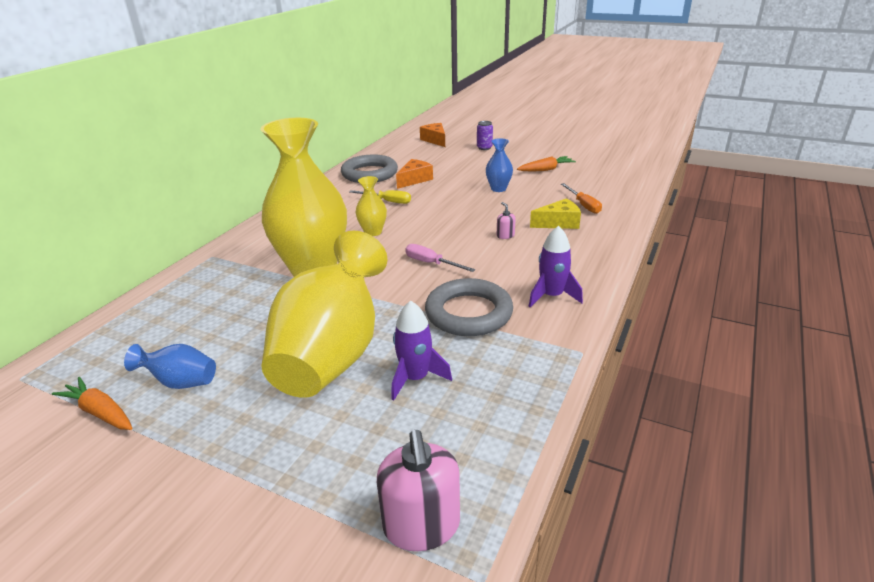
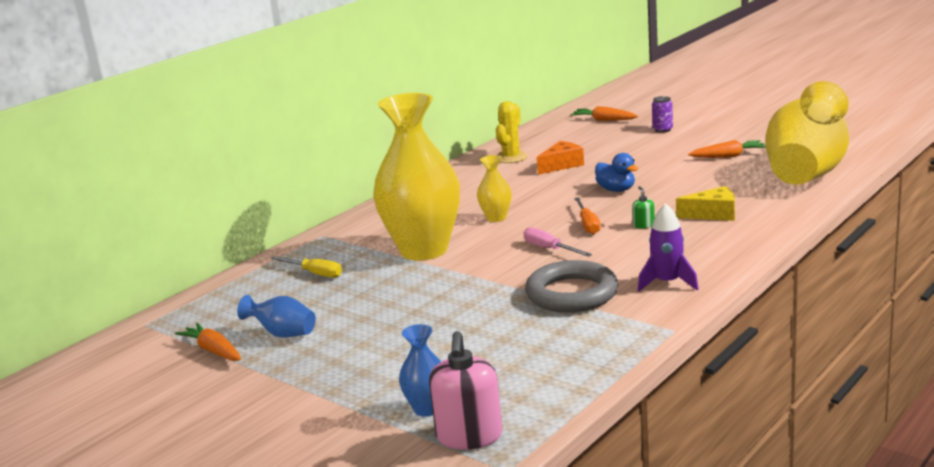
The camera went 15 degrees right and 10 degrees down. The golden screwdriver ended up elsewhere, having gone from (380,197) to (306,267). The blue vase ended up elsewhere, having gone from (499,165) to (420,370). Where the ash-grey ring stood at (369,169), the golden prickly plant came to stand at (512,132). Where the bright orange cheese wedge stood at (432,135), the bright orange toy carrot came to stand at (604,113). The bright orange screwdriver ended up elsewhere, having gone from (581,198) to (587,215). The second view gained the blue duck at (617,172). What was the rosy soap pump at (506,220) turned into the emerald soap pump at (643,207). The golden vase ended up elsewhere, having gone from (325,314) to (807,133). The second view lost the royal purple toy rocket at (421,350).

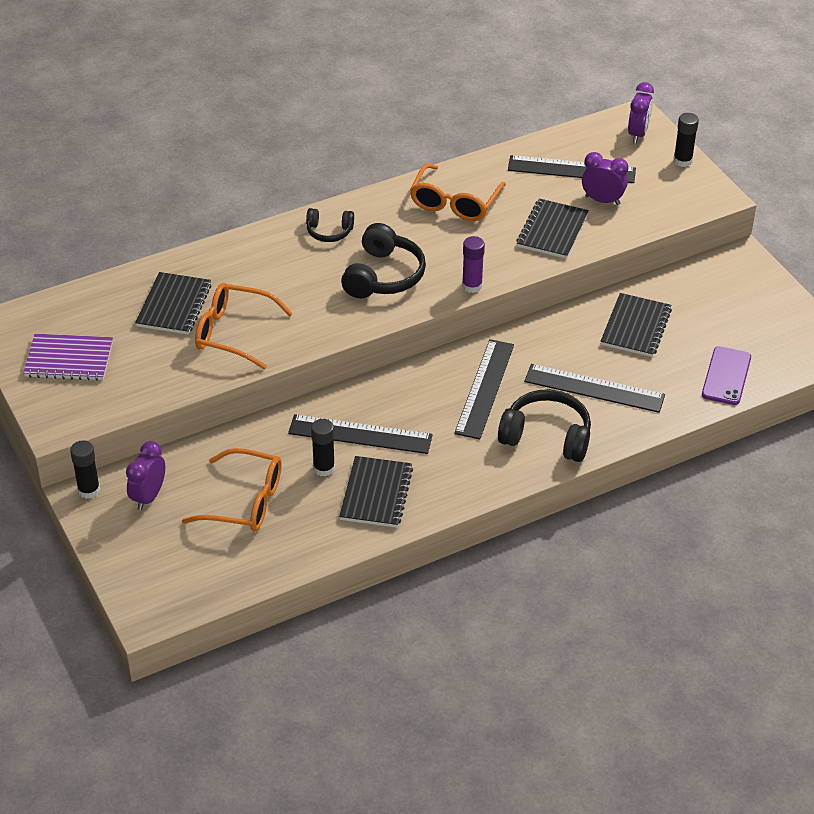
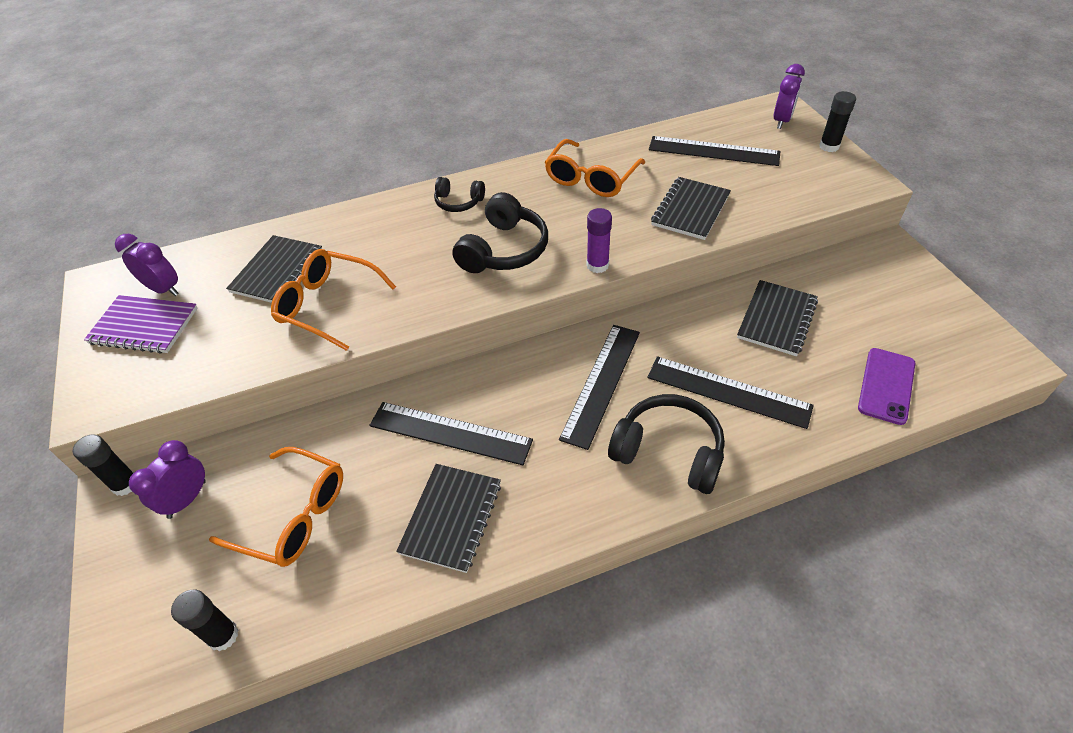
The camera went 10 degrees right and 5 degrees up. The royal purple clock ended up elsewhere, having gone from (605,178) to (147,265). The jet-black glue stick ended up elsewhere, having gone from (323,447) to (204,620).

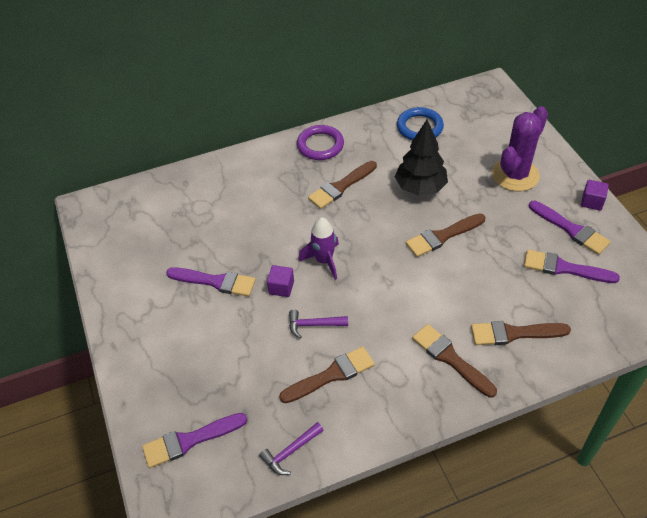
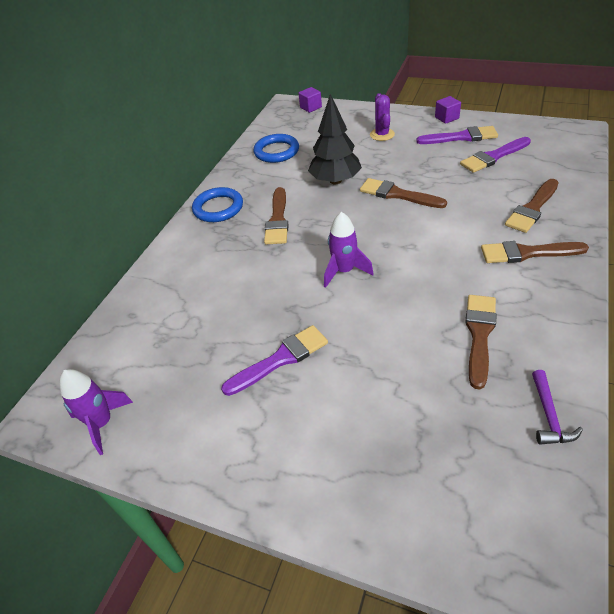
The camera went 45 degrees left and 5 degrees down. The second view gained the royal purple toy rocket at (96,412). What was the royal purple ring at (320,142) turned into the blue ring at (217,204). The royal purple block ended up elsewhere, having gone from (280,281) to (310,100). The russet brush at (445,235) ended up facing another way, 105 degrees clockwise from before. The size of the royal purple prickly plant at (520,148) changed by a factor of 0.57. The second view lost the royal purple brush at (194,440). The second view lost the royal purple carpenter's hammer at (318,323).

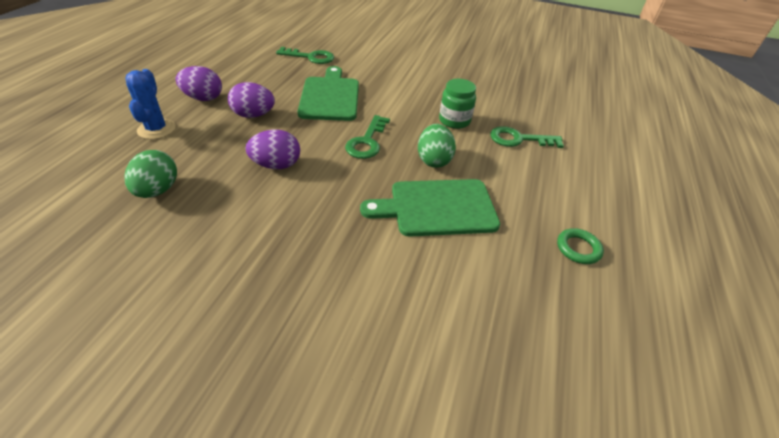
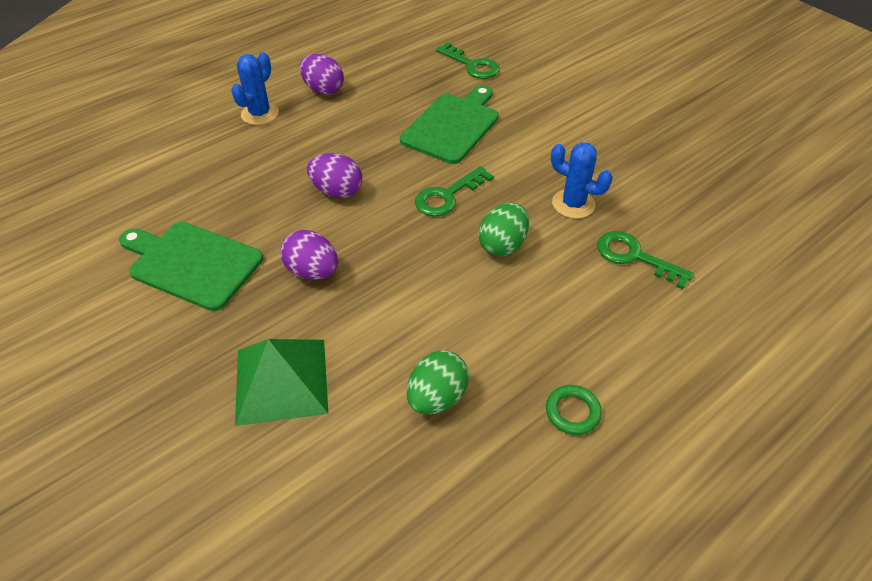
The camera went 35 degrees right and 5 degrees up. The emerald chopping board ended up elsewhere, having gone from (430,208) to (191,266). The second view gained the emerald pyramid at (281,382). The royal purple egg shape ended up elsewhere, having gone from (251,100) to (309,255). The emerald egg shape ended up elsewhere, having gone from (150,174) to (438,382). Where the emerald preserve jar stood at (457,104), the blue prickly plant came to stand at (582,180).

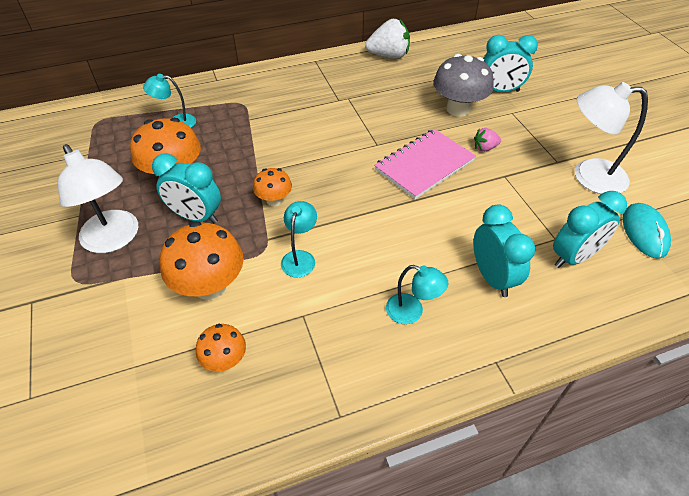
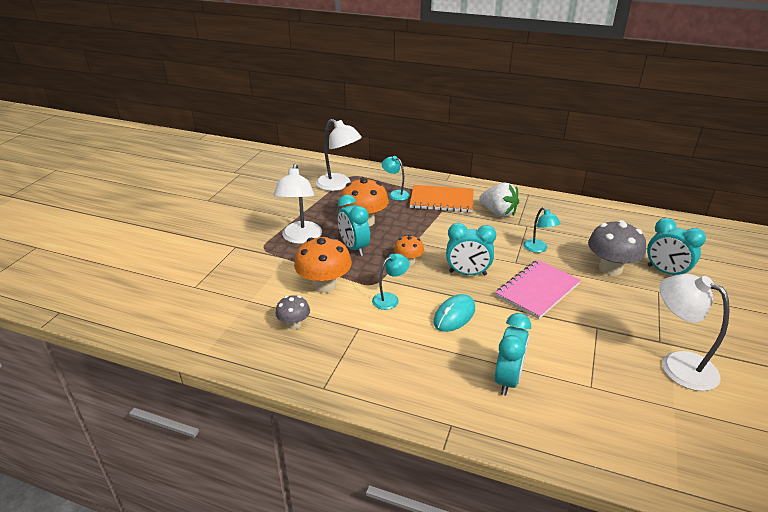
The camera went 40 degrees right and 15 degrees down. What was the bright orange toadstool at (221,348) turned into the ash-grey toadstool at (292,312). The second view gained the snow-white lamp at (339,155). The second view gained the bright orange notepad at (441,199). The teal mouse ended up elsewhere, having gone from (646,231) to (454,313). The teal clock ended up elsewhere, having gone from (590,229) to (471,249). The snow-white berry ended up elsewhere, having gone from (387,39) to (499,200). The rosy notepad at (425,164) ended up facing another way, 45 degrees counterclockwise from before. The teal lamp ended up elsewhere, having gone from (417,294) to (542,230). The second view lost the rosy berry at (487,140).

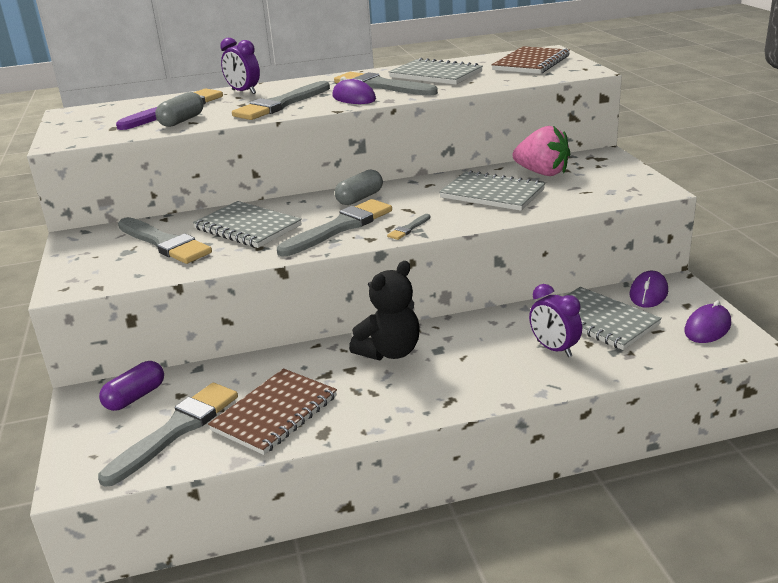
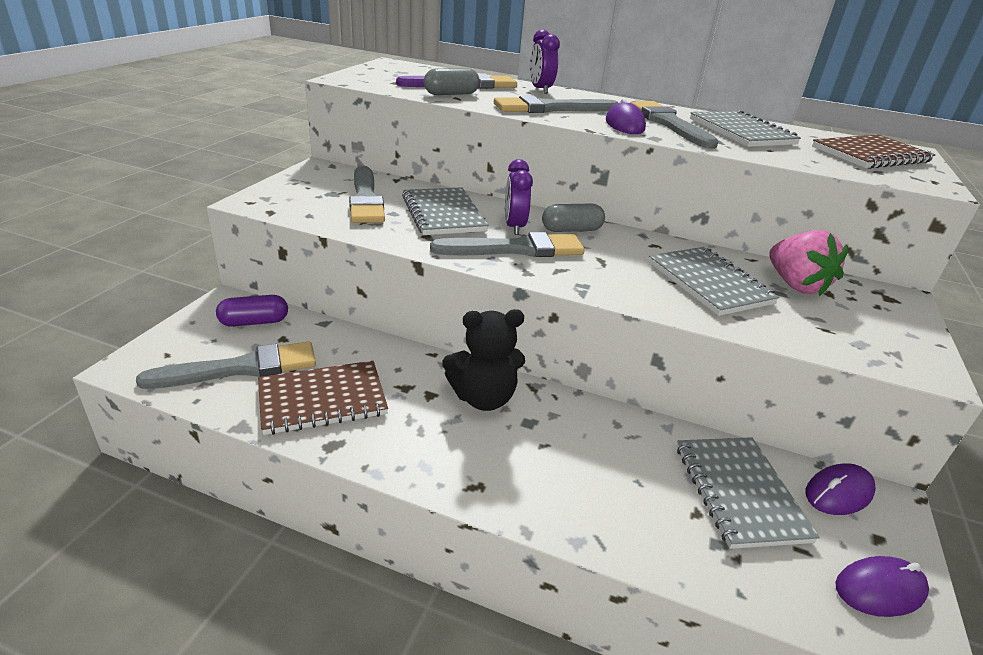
The camera went 30 degrees right and 5 degrees up. The royal purple clock ended up elsewhere, having gone from (555,320) to (519,197). The second view lost the ash-grey brush at (408,227).

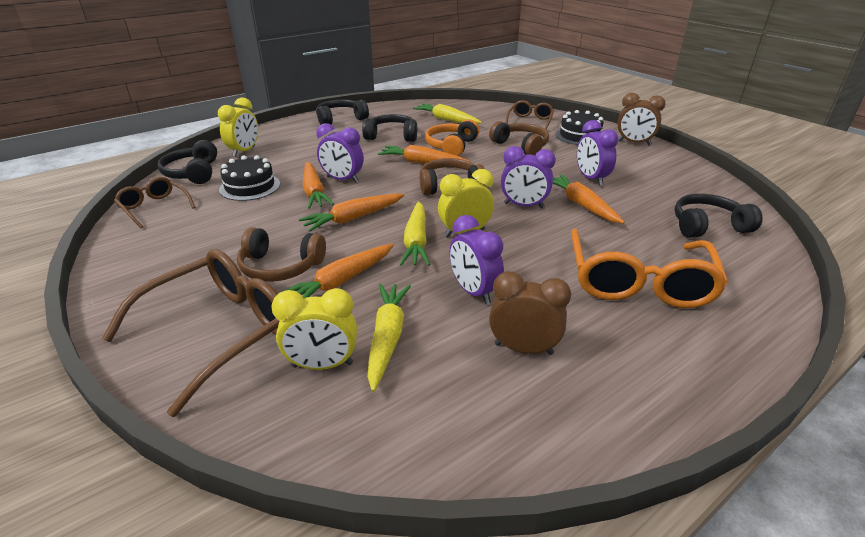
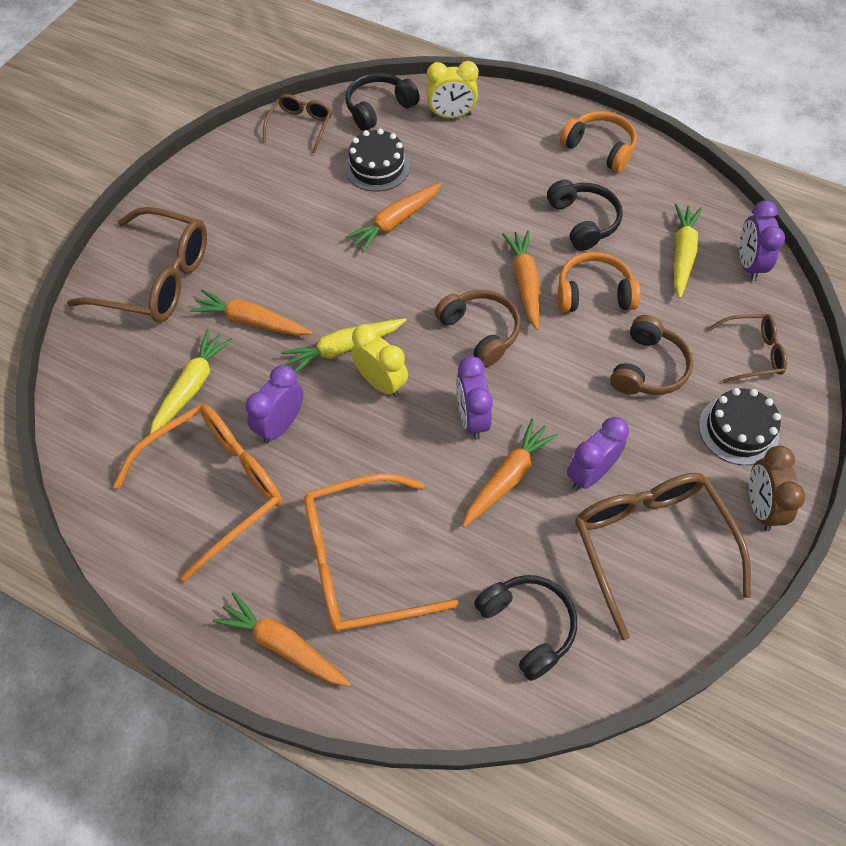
The camera went 65 degrees right and 25 degrees up. Where the russet clock stood at (530,313), the bright orange glasses came to stand at (197,493). The golden toy carrot at (389,337) ended up facing another way, 45 degrees counterclockwise from before. The bright orange toy carrot ended up elsewhere, having gone from (351,213) to (282,639). What was the jet-black headset at (342,112) turned into the bright orange headset at (598,141). The second view gained the russet glasses at (663,556). The royal purple clock ended up elsewhere, having gone from (340,153) to (762,241). The second view lost the russet headset at (281,254). The second view lost the golden clock at (314,329).

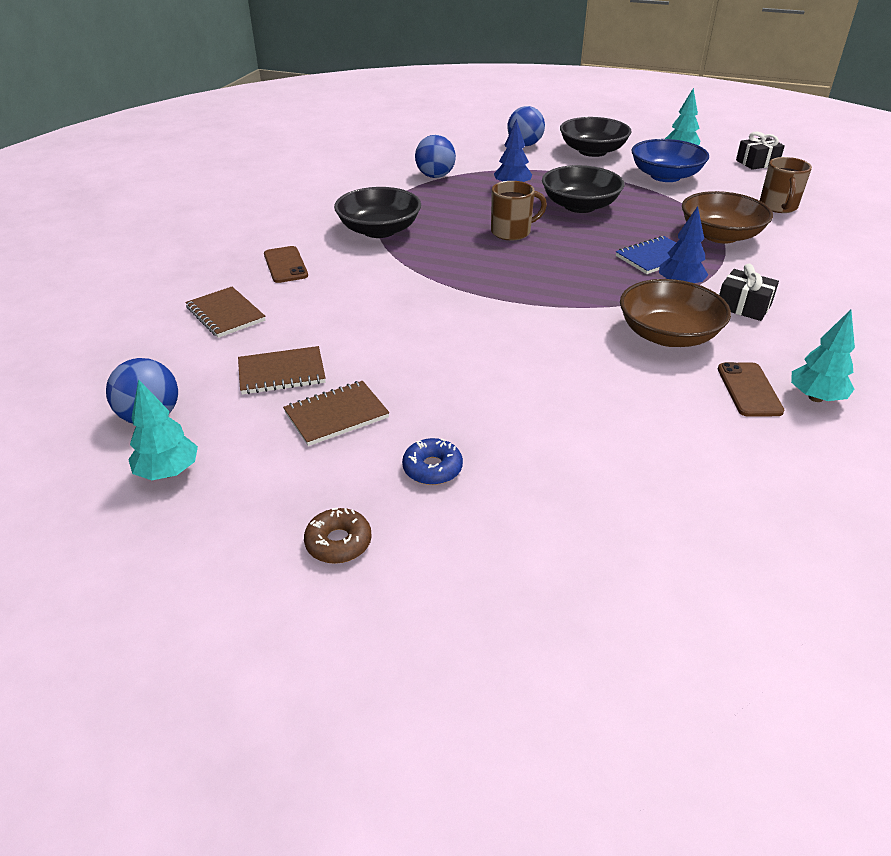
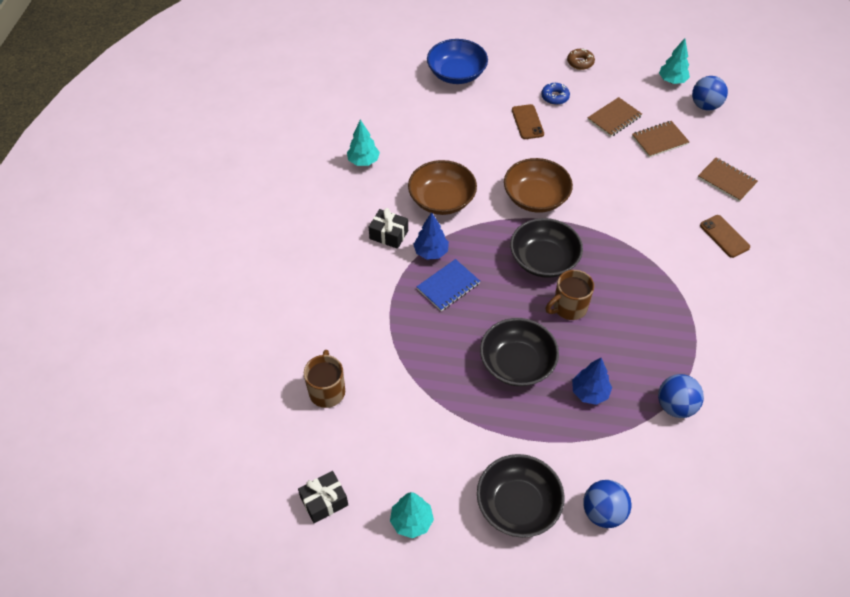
The camera went 170 degrees right and 15 degrees up. The blue bowl ended up elsewhere, having gone from (670,160) to (457,61). The russet bowl ended up elsewhere, having gone from (727,217) to (538,185). The jet-black bowl ended up elsewhere, having gone from (377,212) to (546,248). The russet smartphone ended up elsewhere, having gone from (751,389) to (528,121).

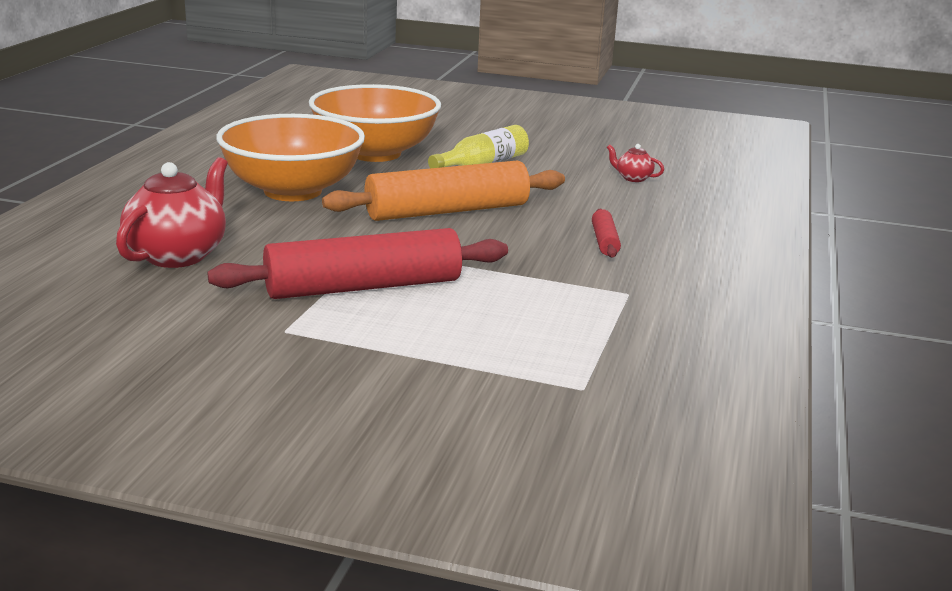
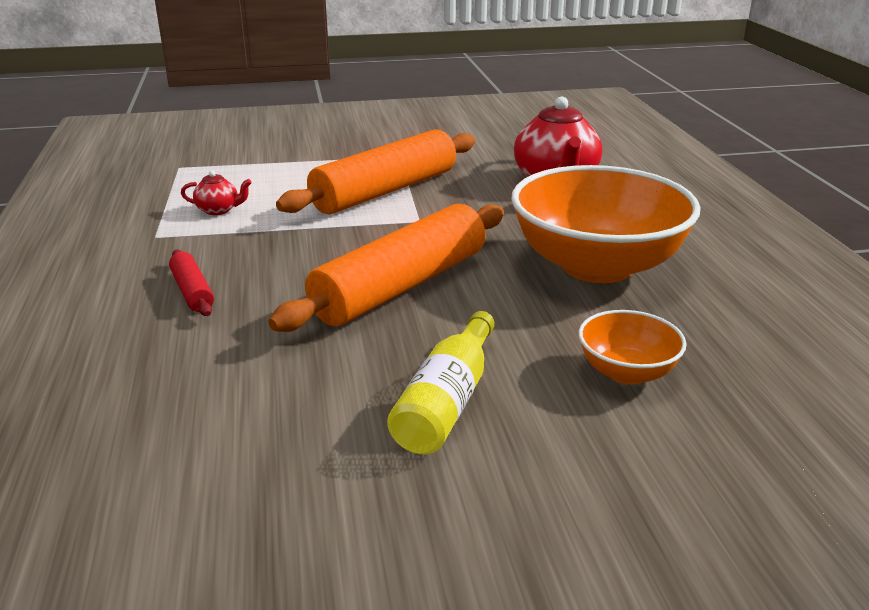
The camera went 155 degrees right and 5 degrees up. The crimson tea pot ended up elsewhere, having gone from (635,163) to (216,192). What was the crimson dough roller at (358,263) turned into the bright orange dough roller at (375,171). The size of the bright orange bowl at (375,123) changed by a factor of 0.47.

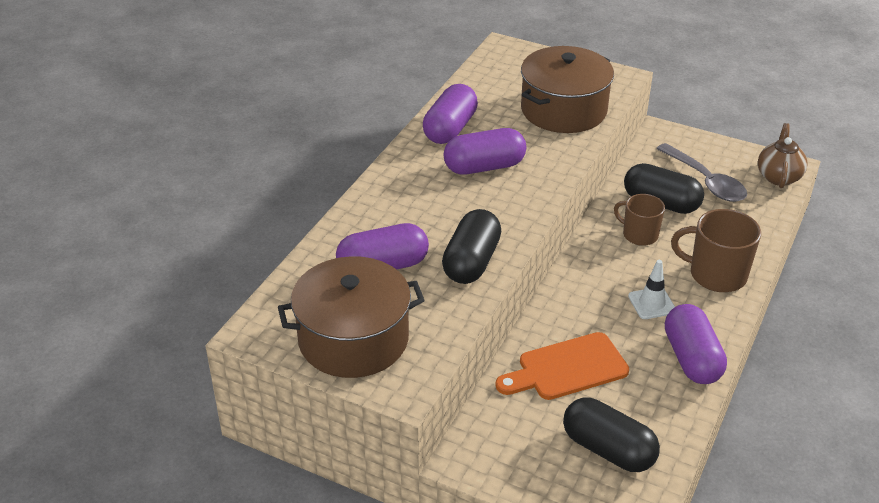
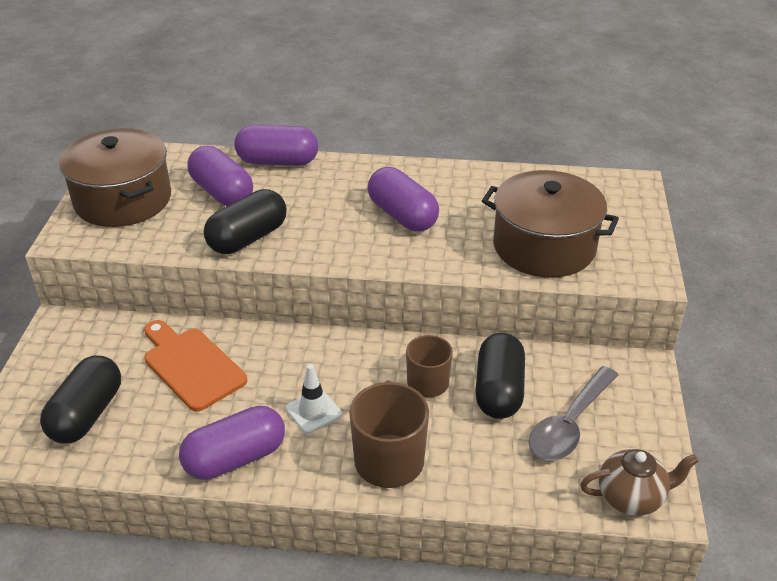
The camera went 70 degrees right and 0 degrees up. The jet-black pill at (471,246) ended up facing another way, 45 degrees counterclockwise from before. The royal purple pill ended up elsewhere, having gone from (450,114) to (276,145).

